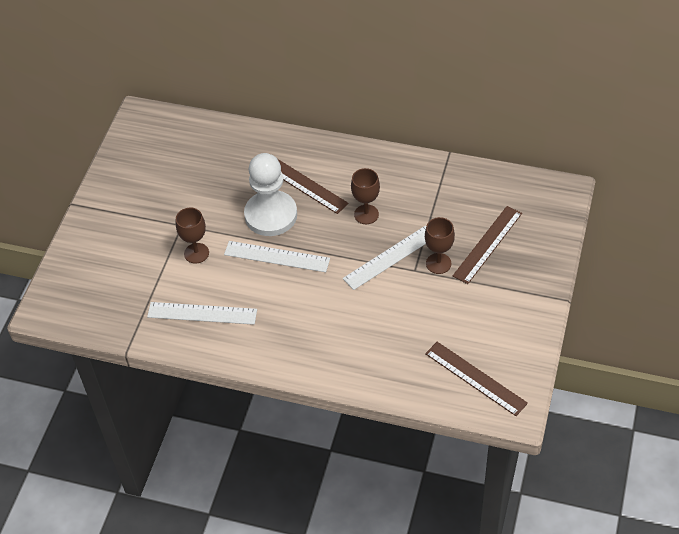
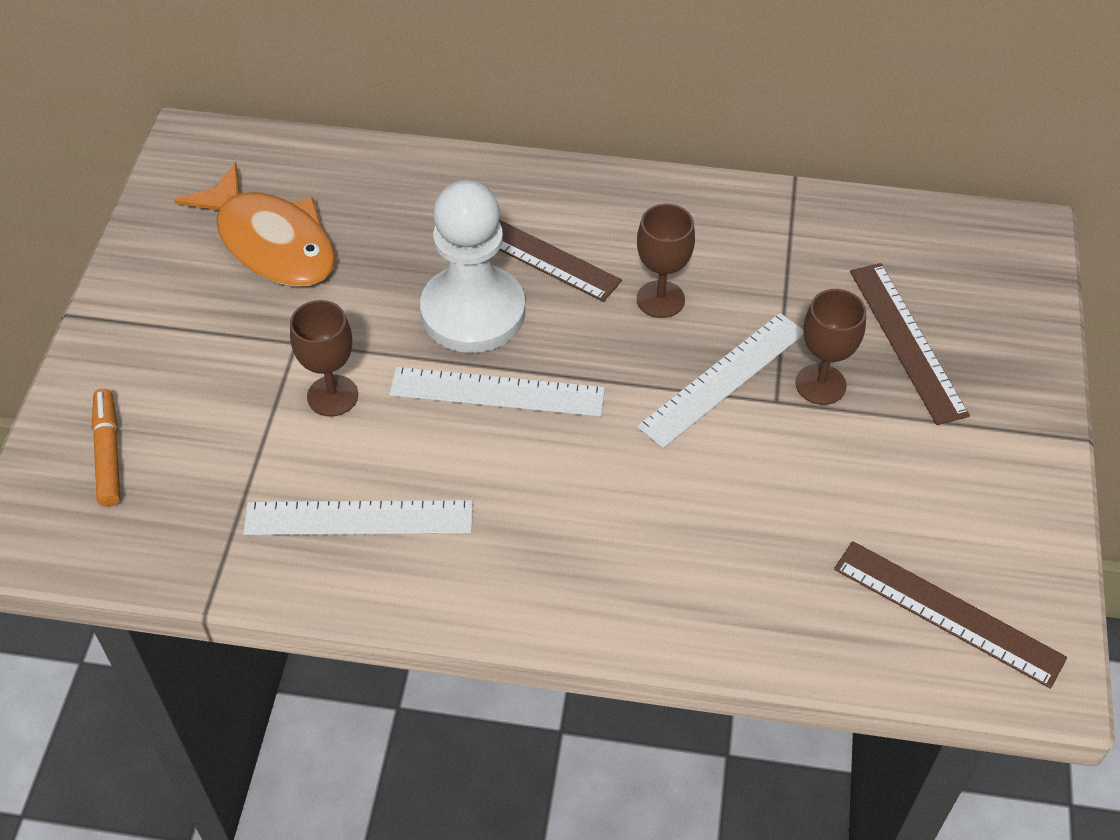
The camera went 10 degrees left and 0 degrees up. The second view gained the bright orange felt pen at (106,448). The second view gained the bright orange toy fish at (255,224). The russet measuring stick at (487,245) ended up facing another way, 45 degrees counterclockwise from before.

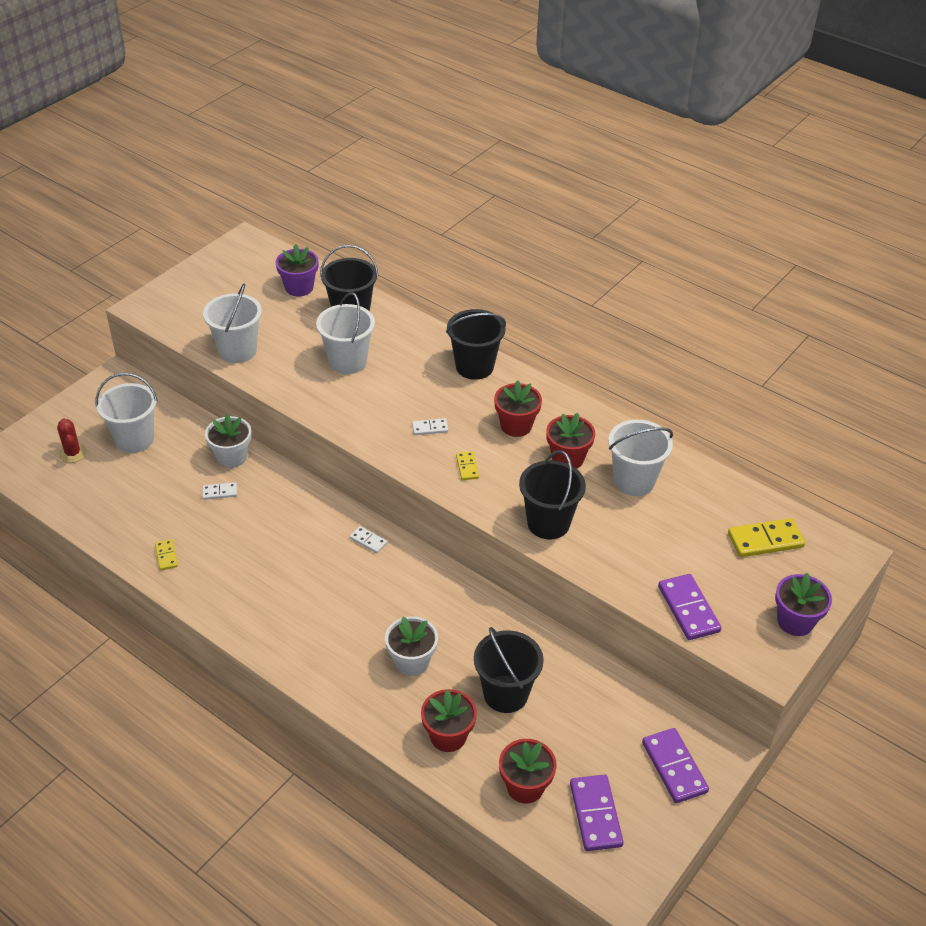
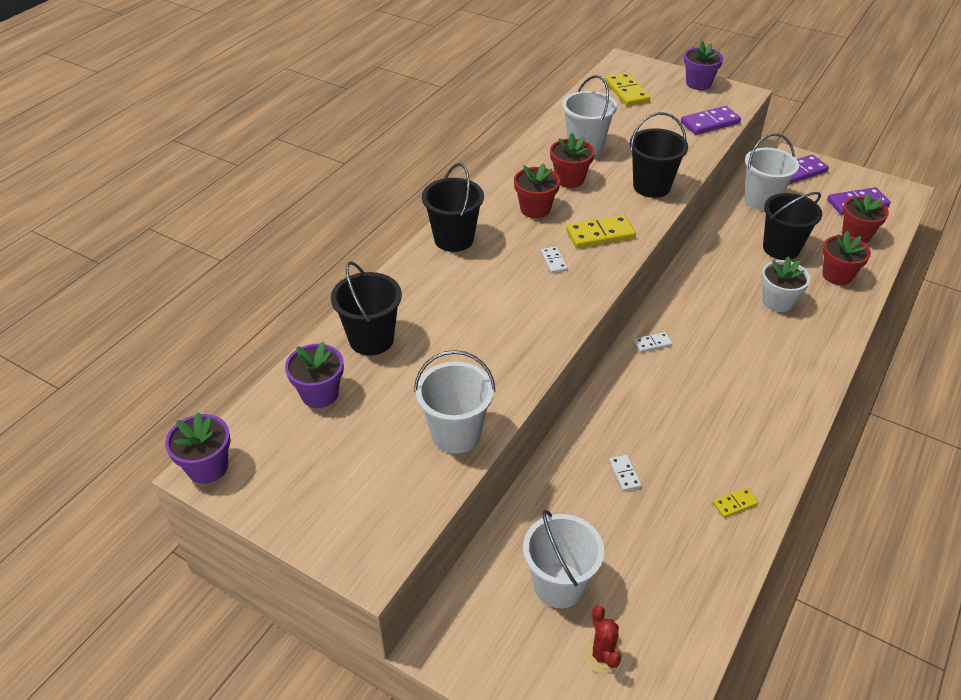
The camera went 95 degrees left and 0 degrees up. The second view gained the royal purple plant pot at (198,448). The size of the golden domino at (467,465) changed by a factor of 1.85. The crimson prickly plant at (72,441) ended up facing another way, 75 degrees counterclockwise from before. The snow-white domino at (368,539) ended up facing another way, 45 degrees clockwise from before. The snow-white pail ended up elsewhere, having gone from (345,333) to (771,172). The second view lost the snow-white plant pot at (228,441).

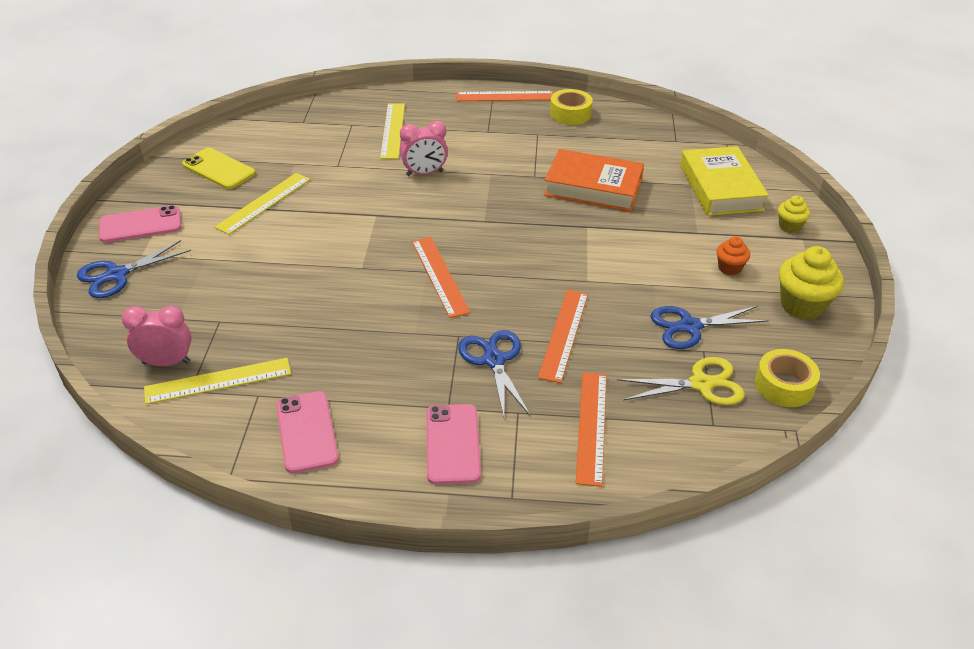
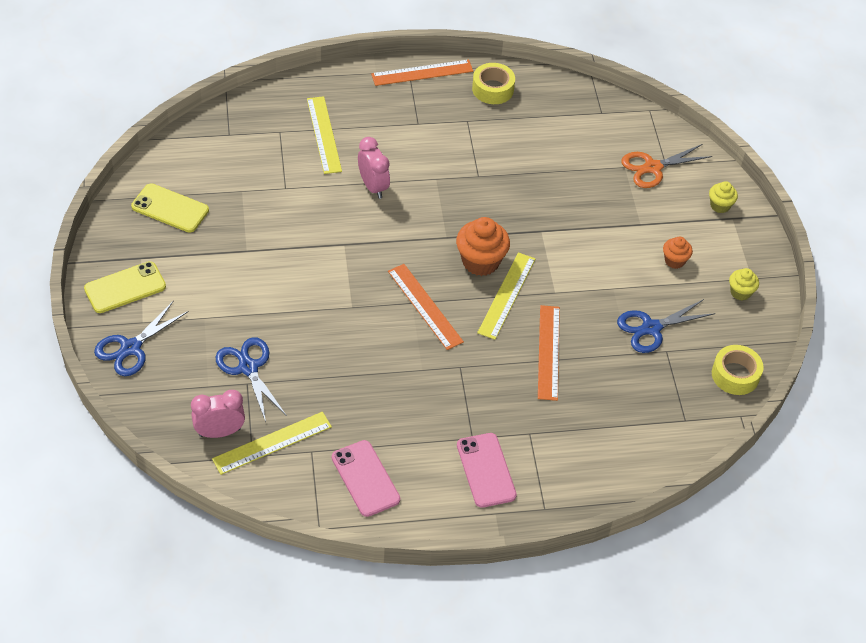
The camera went 15 degrees left and 10 degrees up. What was the rosy smartphone at (140,224) turned into the golden smartphone at (125,287). The blue scissors ended up elsewhere, having gone from (494,373) to (251,379). The rosy clock at (424,148) ended up facing another way, 90 degrees counterclockwise from before. The second view gained the bright orange muffin at (483,246). The golden measuring stick ended up elsewhere, having gone from (262,204) to (506,296). Where the golden hardback stood at (724,181), the bright orange scissors came to stand at (666,166). The size of the golden muffin at (811,283) changed by a factor of 0.56. The second view lost the bright orange hardback at (594,180). The second view lost the bright orange measuring stick at (591,429). The second view lost the golden scissors at (681,381).

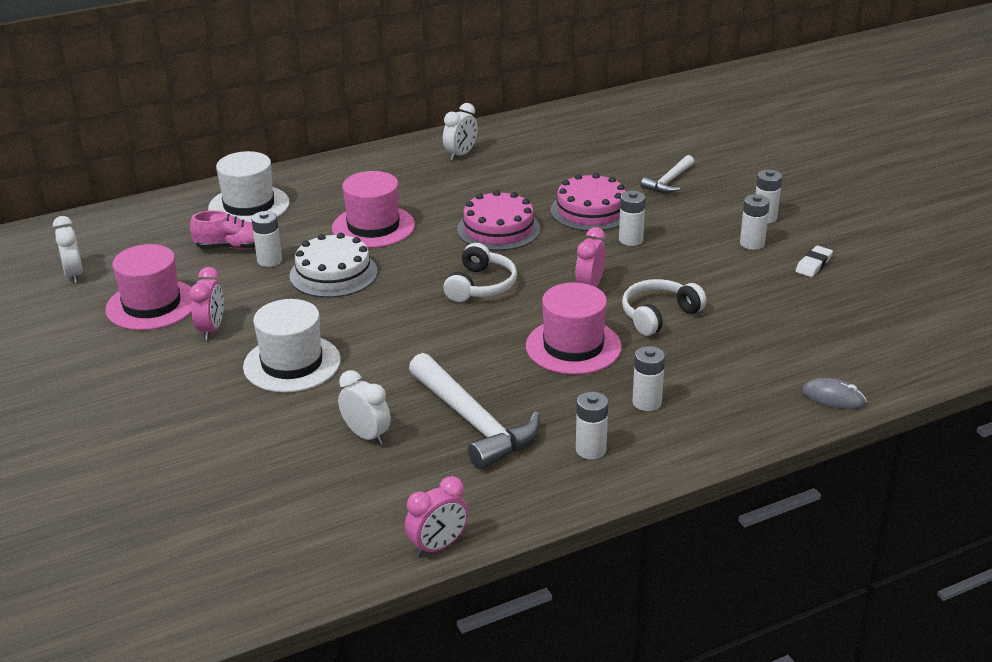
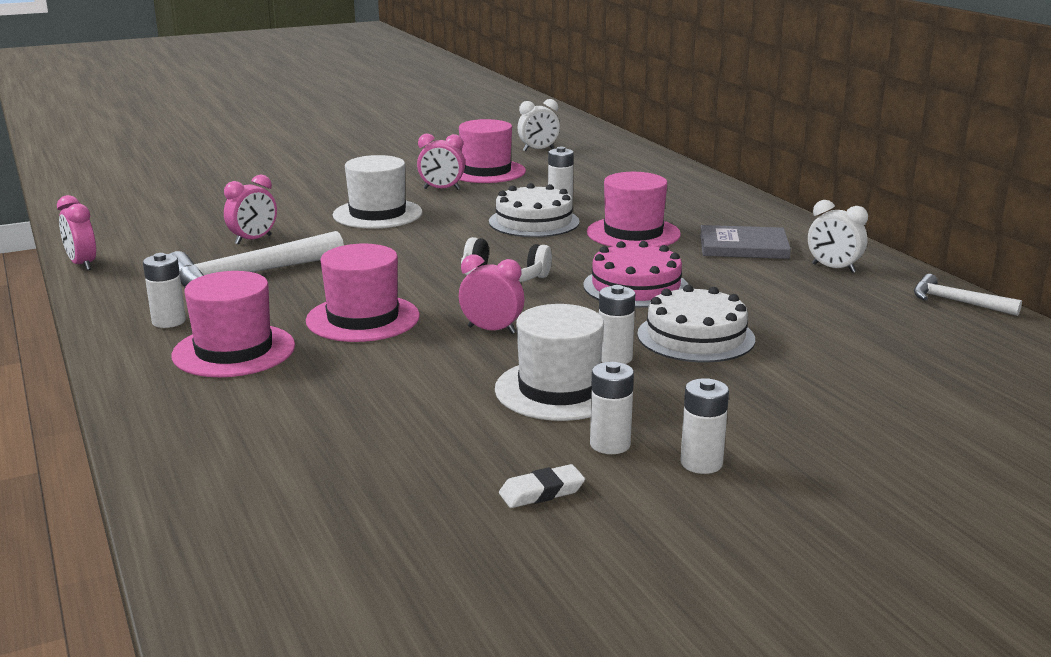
The camera went 90 degrees right and 10 degrees down. Where the snow-white battery stood at (648,378), the rosy hat came to stand at (233,324). What was the snow-white clock at (364,407) turned into the rosy clock at (250,210). The snow-white hat ended up elsewhere, having gone from (249,186) to (549,362). The snow-white pencil eraser at (814,261) ended up facing another way, 60 degrees counterclockwise from before. What was the rosy gateau at (588,202) turned into the snow-white gateau at (696,323). The second view gained the ash-grey hardback at (745,242). The snow-white carpenter's hammer ended up elsewhere, having gone from (667,174) to (968,295). The second view lost the rosy lace-up shoe at (222,230). The second view lost the snow-white headset at (664,307). The second view lost the ash-grey mouse at (834,393).

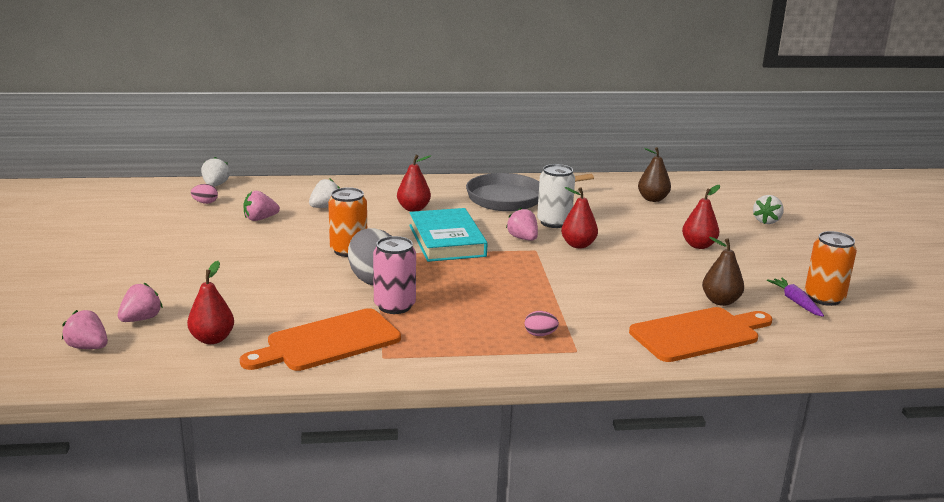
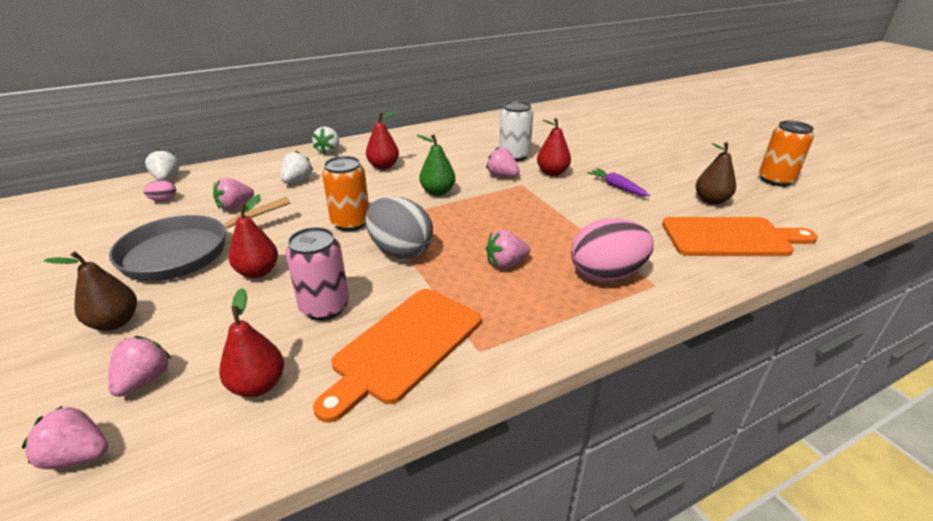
The camera went 20 degrees left and 10 degrees up. The russet toy pear ended up elsewhere, having gone from (654,174) to (90,291). The ash-grey pan ended up elsewhere, having gone from (530,192) to (199,239). The crimson toy pear ended up elsewhere, having gone from (701,217) to (253,236). The rosy tin ended up elsewhere, having gone from (394,275) to (317,273). The snow-white berry ended up elsewhere, having gone from (768,209) to (325,140). Where the teal hardback stood at (448,235), the emerald toy pear came to stand at (436,165). The second view gained the rosy berry at (508,249). The size of the rosy egg shape at (542,323) changed by a factor of 2.29. The royal purple toy carrot ended up elsewhere, having gone from (795,297) to (619,182). The bright orange chopping board at (700,334) ended up facing another way, 45 degrees clockwise from before.

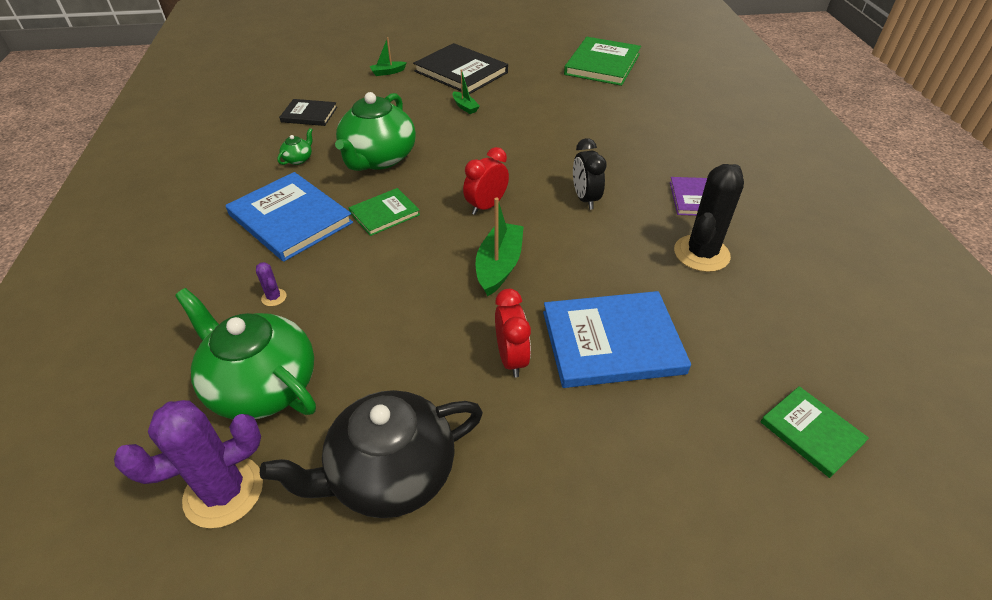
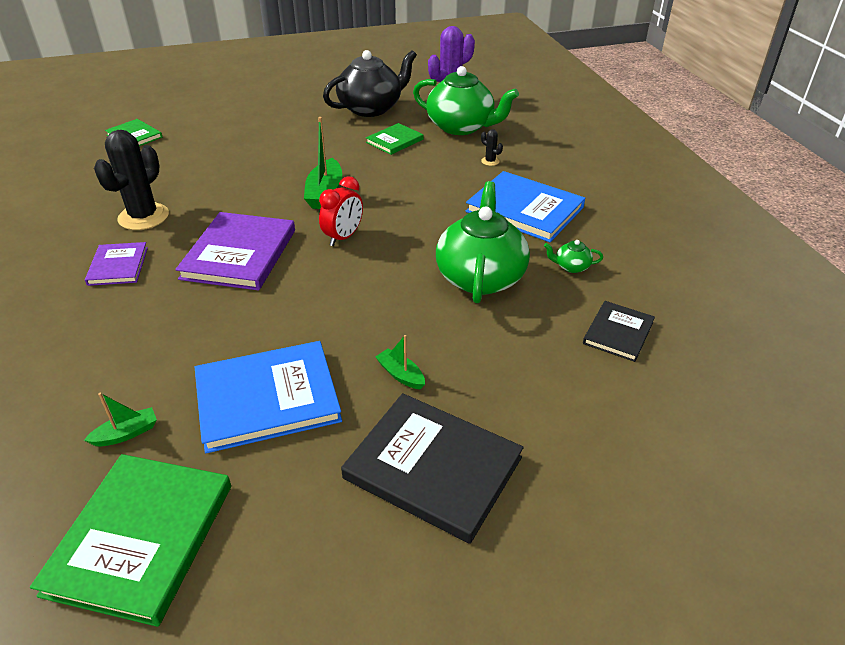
The camera went 170 degrees right and 5 degrees down. The emerald toy boat ended up elsewhere, having gone from (388,56) to (120,419). Where the jet-black clock stood at (590,174), the royal purple hardback came to stand at (235,251). The blue hardback ended up elsewhere, having gone from (617,339) to (268,397). The emerald hardback ended up elsewhere, having gone from (384,212) to (395,139). What was the royal purple prickly plant at (271,284) turned into the jet-black prickly plant at (492,147). The emerald tea pot at (295,146) ended up facing another way, 75 degrees clockwise from before. The jet-black hardback at (308,112) ended up facing another way, 60 degrees counterclockwise from before. The second view lost the crimson clock at (513,333).

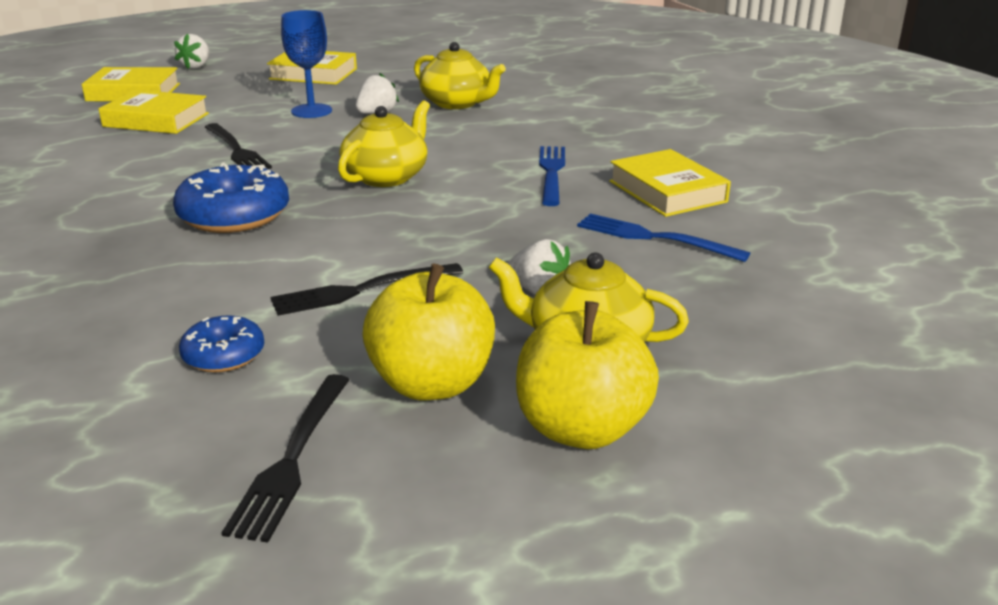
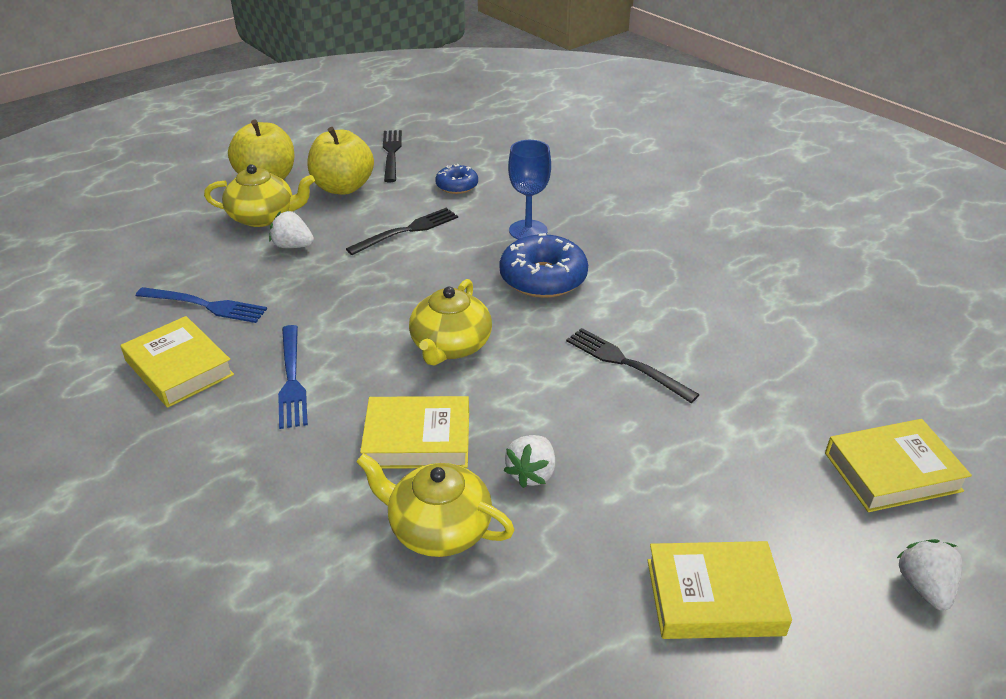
The camera went 165 degrees right and 10 degrees up. The golden hardback ended up elsewhere, having gone from (153,112) to (414,432). The blue chalice ended up elsewhere, having gone from (306,64) to (529,190).

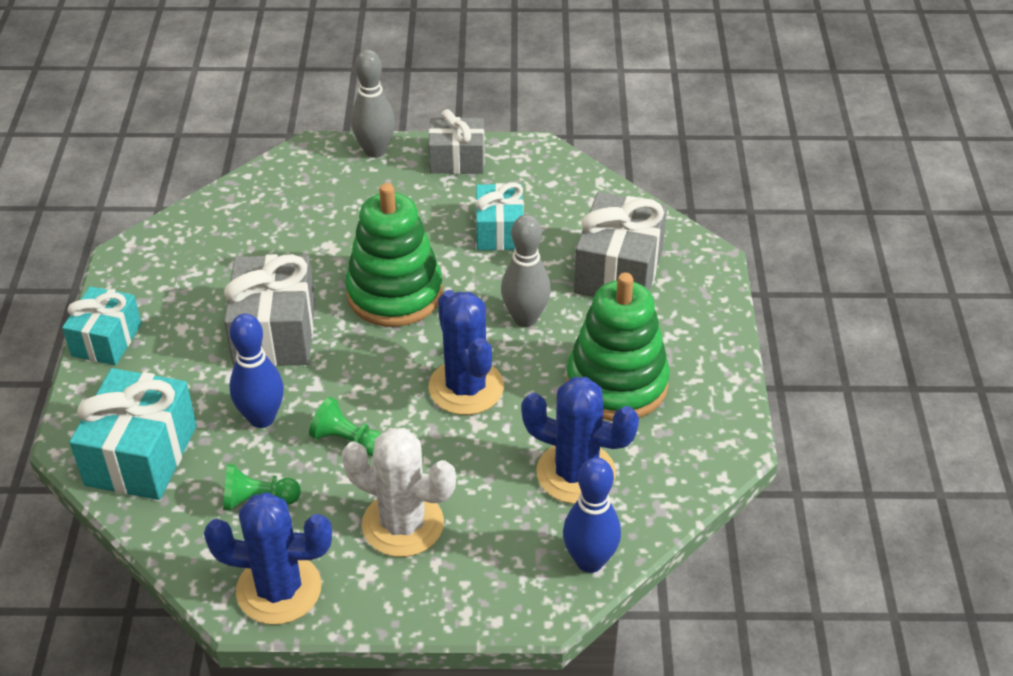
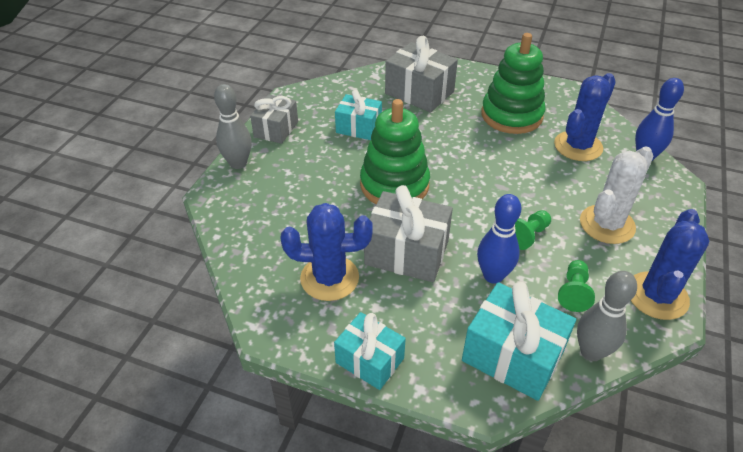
The camera went 70 degrees left and 0 degrees up. The blue prickly plant ended up elsewhere, having gone from (466,352) to (326,252). The ash-grey bowling pin ended up elsewhere, having gone from (526,271) to (607,316).

